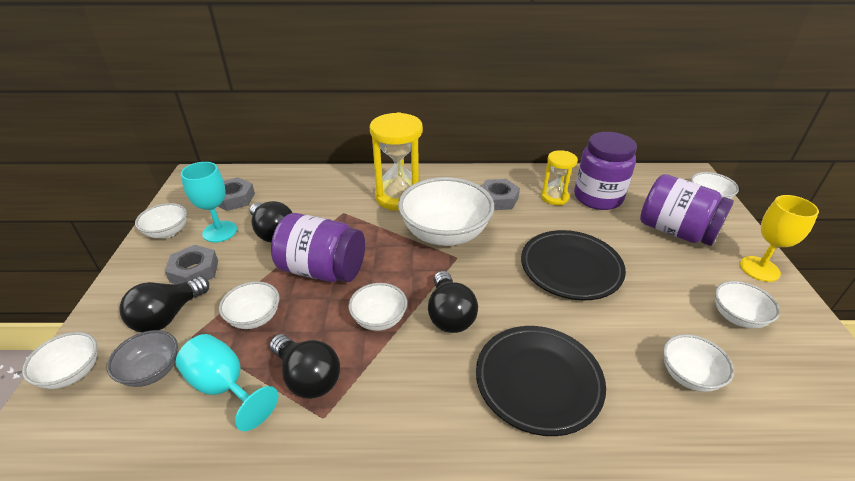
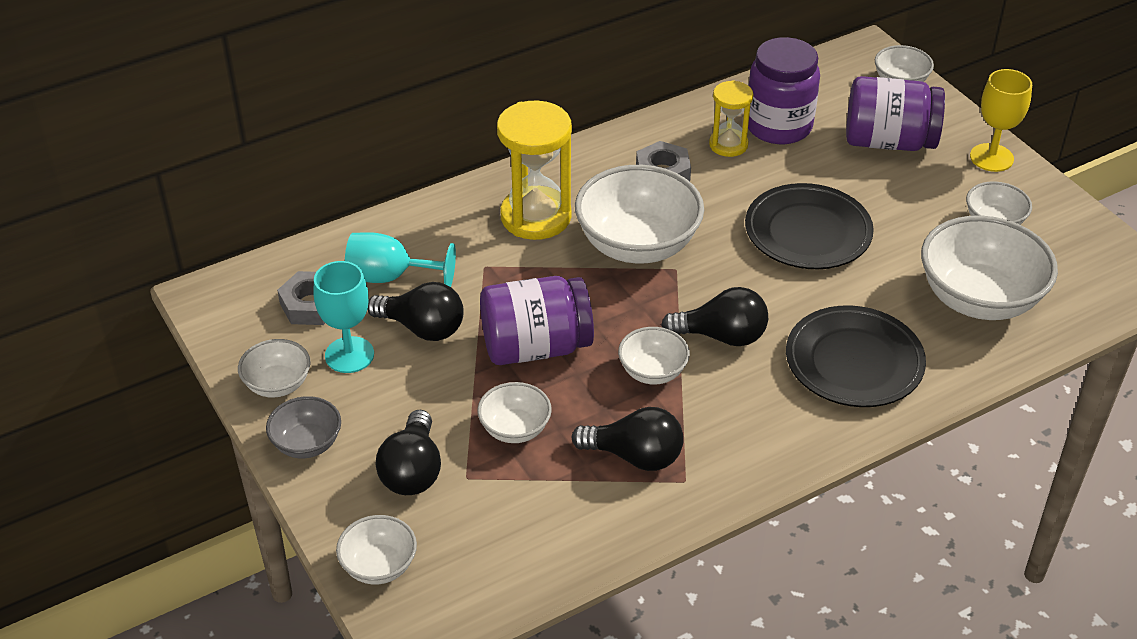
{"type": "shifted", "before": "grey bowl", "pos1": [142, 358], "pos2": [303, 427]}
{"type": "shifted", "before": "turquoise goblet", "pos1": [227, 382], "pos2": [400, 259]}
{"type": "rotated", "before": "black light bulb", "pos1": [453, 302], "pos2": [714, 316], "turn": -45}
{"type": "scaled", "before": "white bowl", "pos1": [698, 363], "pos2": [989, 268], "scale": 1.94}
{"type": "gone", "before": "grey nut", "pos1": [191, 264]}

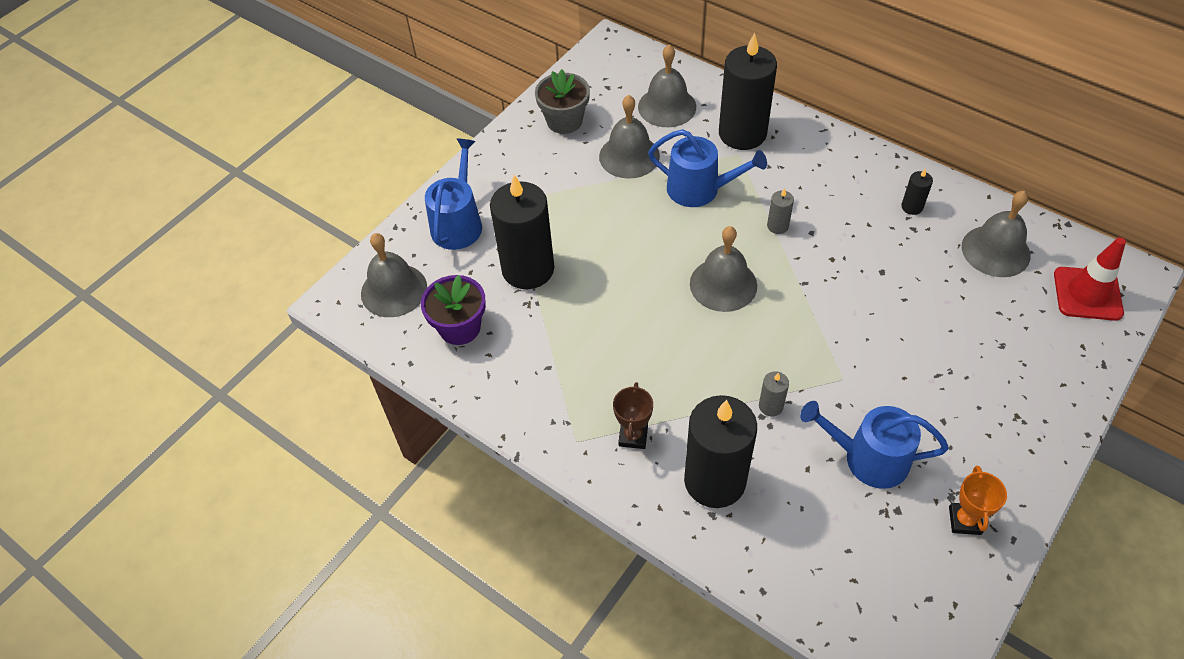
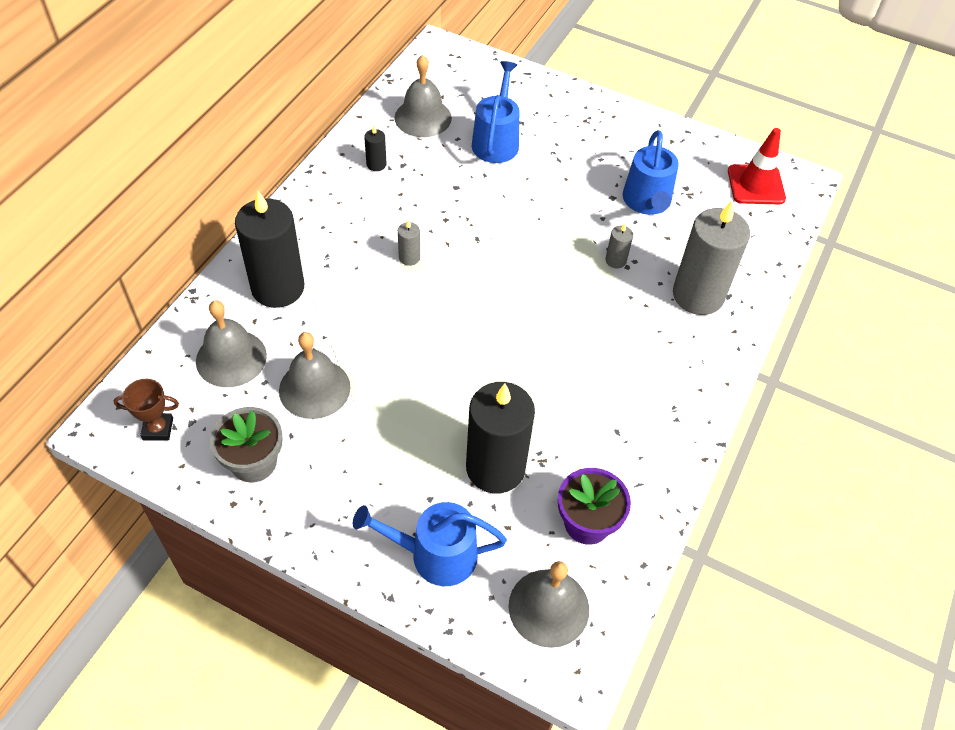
{"type": "shifted", "before": "brown trophy", "pos1": [633, 415], "pos2": [146, 409]}
{"type": "shifted", "before": "blue watering can", "pos1": [707, 168], "pos2": [495, 112]}
{"type": "repainted", "before": "black candle", "after": "grey candle", "pos1": [720, 451], "pos2": [711, 258]}
{"type": "shifted", "before": "red traffic cone", "pos1": [1090, 279], "pos2": [757, 166]}
{"type": "gone", "before": "grey bell", "pos1": [723, 269]}
{"type": "gone", "before": "orange trophy", "pos1": [978, 500]}

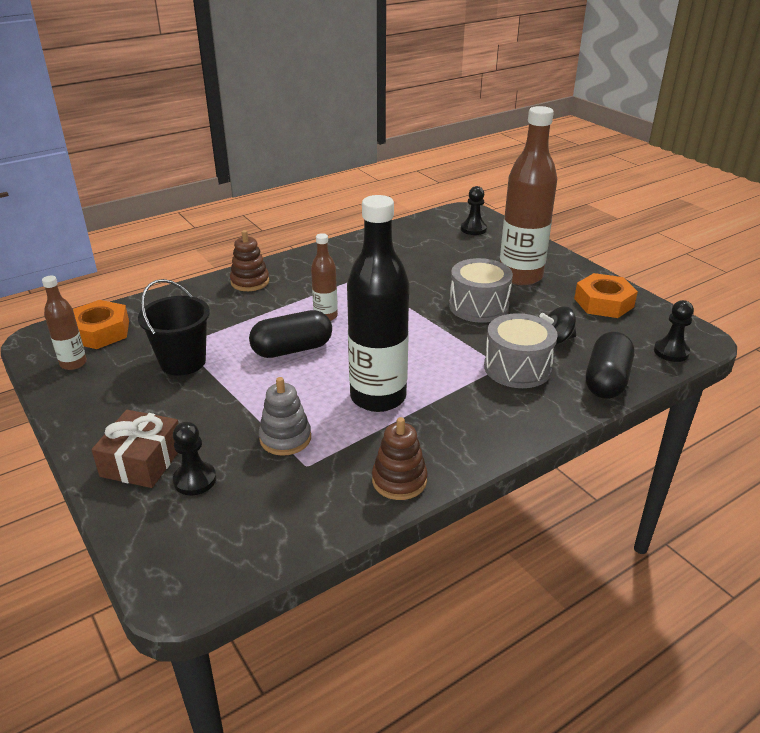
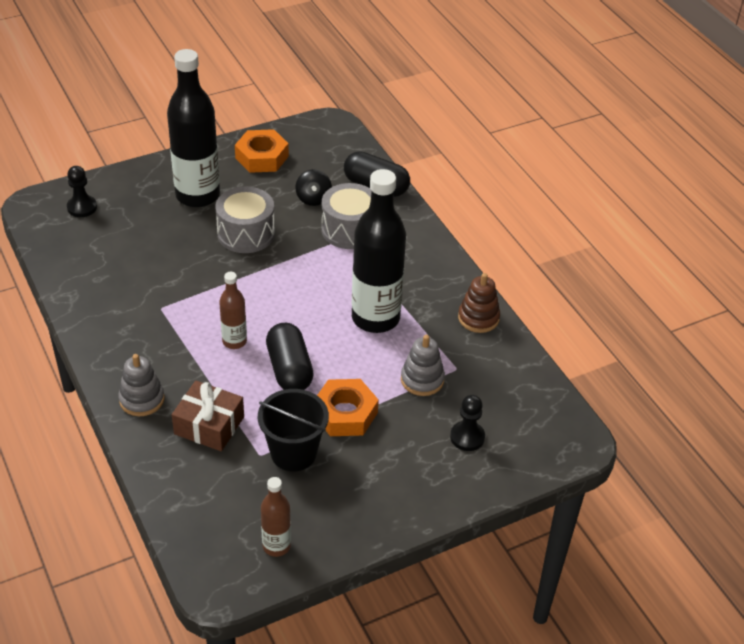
{"type": "repainted", "before": "brown stacking toy", "after": "grey stacking toy", "pos1": [249, 260], "pos2": [141, 385]}
{"type": "repainted", "before": "brown bottle", "after": "black bottle", "pos1": [528, 195], "pos2": [193, 128]}
{"type": "shifted", "before": "brown gift", "pos1": [135, 449], "pos2": [208, 415]}
{"type": "shifted", "before": "orange nut", "pos1": [101, 324], "pos2": [348, 407]}
{"type": "gone", "before": "black pawn", "pos1": [674, 331]}

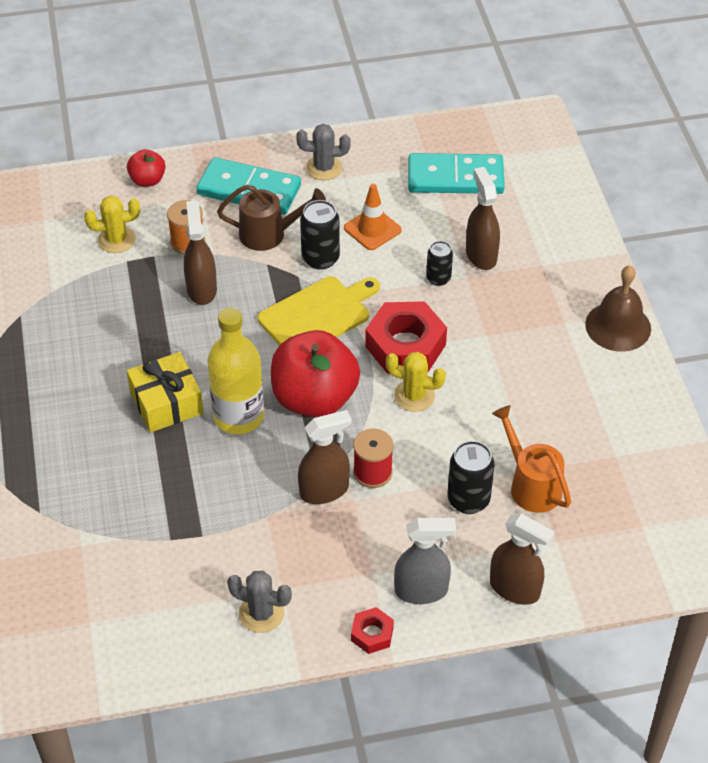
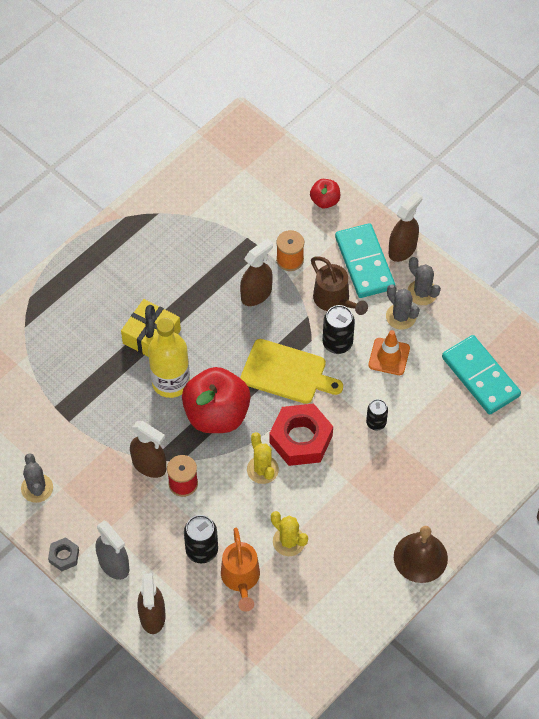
{"type": "repainted", "before": "red nut", "after": "grey nut", "pos1": [372, 630], "pos2": [63, 554]}
{"type": "rotated", "before": "orange watering can", "pos1": [531, 459], "pos2": [240, 570], "turn": 150}
{"type": "shifted", "before": "yellow cactus", "pos1": [112, 224], "pos2": [289, 533]}
{"type": "new", "after": "grey cactus", "pos2": [403, 307]}
{"type": "shifted", "before": "brown spray bottle", "pos1": [483, 218], "pos2": [405, 227]}

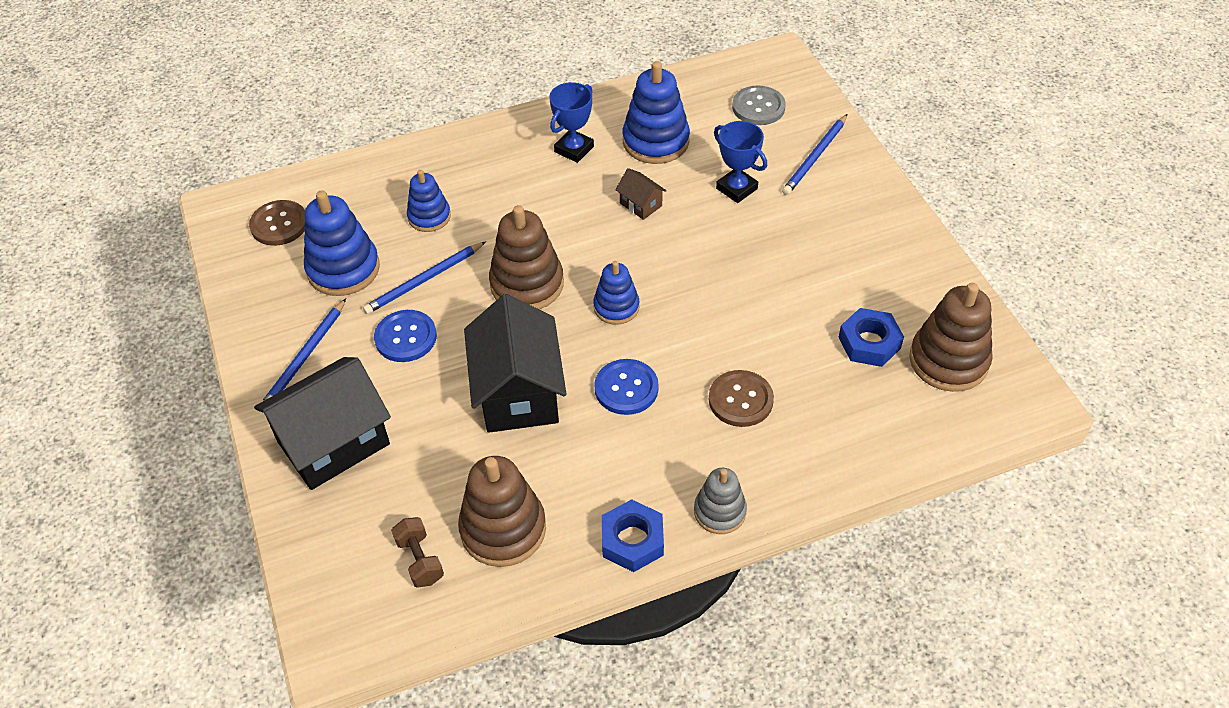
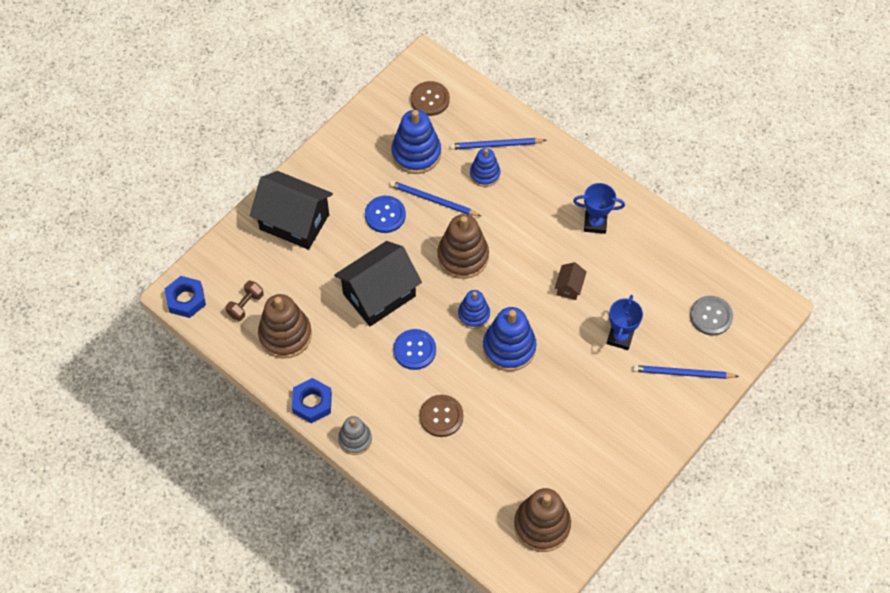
{"type": "shifted", "before": "blue nut", "pos1": [871, 337], "pos2": [185, 297]}
{"type": "shifted", "before": "blue pencil", "pos1": [304, 350], "pos2": [498, 144]}
{"type": "shifted", "before": "blue stacking toy", "pos1": [656, 112], "pos2": [510, 339]}

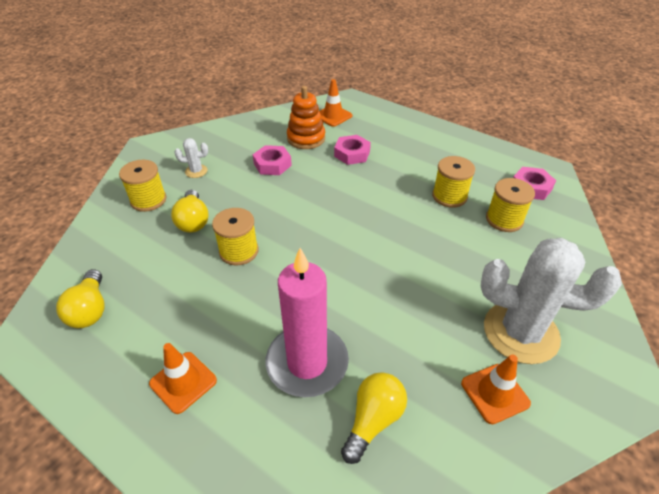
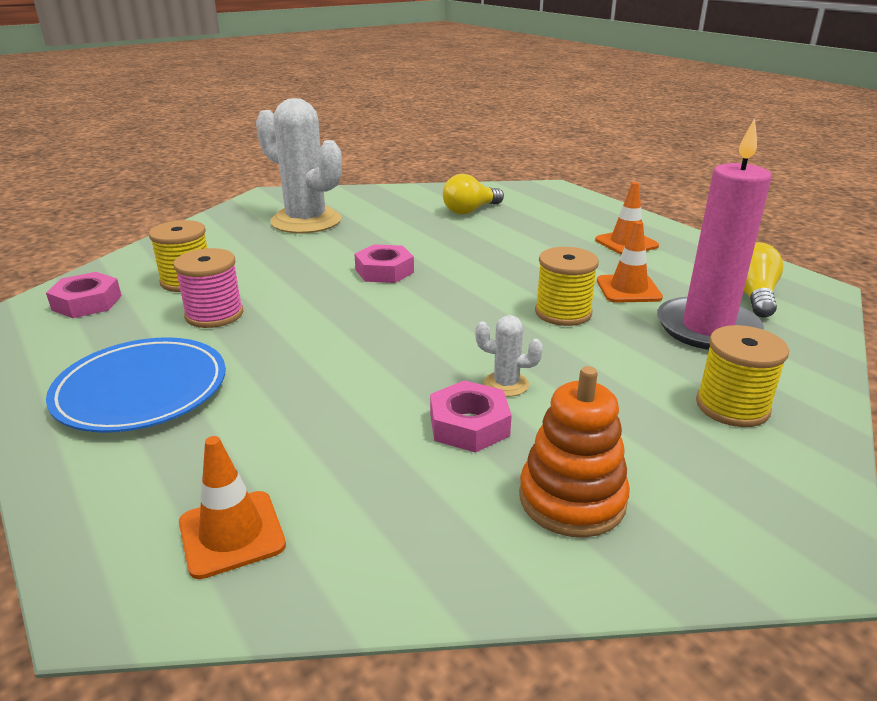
{"type": "new", "after": "blue plate", "pos2": [136, 385]}
{"type": "repainted", "before": "yellow spool", "after": "pink spool", "pos1": [453, 182], "pos2": [208, 288]}
{"type": "shifted", "before": "pink nut", "pos1": [352, 150], "pos2": [384, 263]}
{"type": "shifted", "before": "white cactus", "pos1": [191, 158], "pos2": [509, 356]}
{"type": "shifted", "before": "orange stacking toy", "pos1": [306, 117], "pos2": [574, 452]}
{"type": "shifted", "before": "orange traffic cone", "pos1": [496, 389], "pos2": [630, 262]}
{"type": "shifted", "before": "pink candle", "pos1": [307, 322], "pos2": [714, 234]}
{"type": "gone", "before": "yellow light bulb", "pos1": [190, 211]}

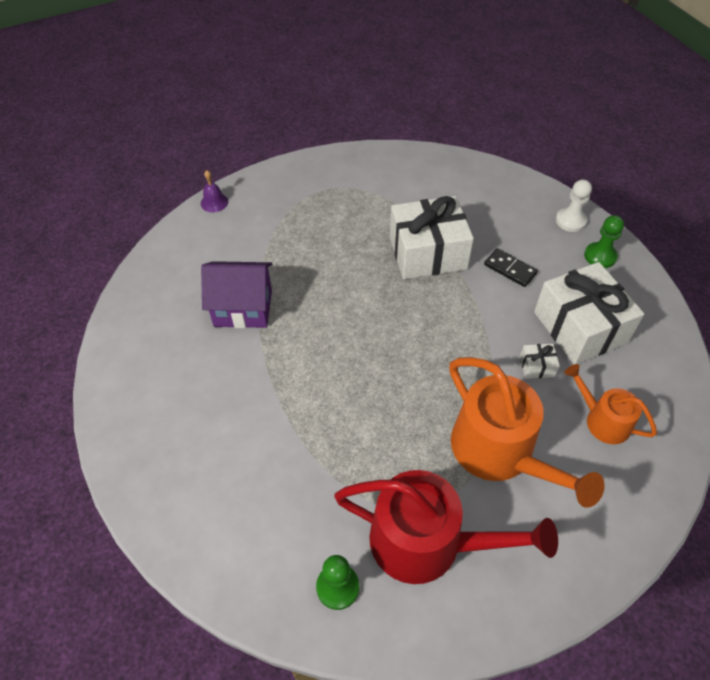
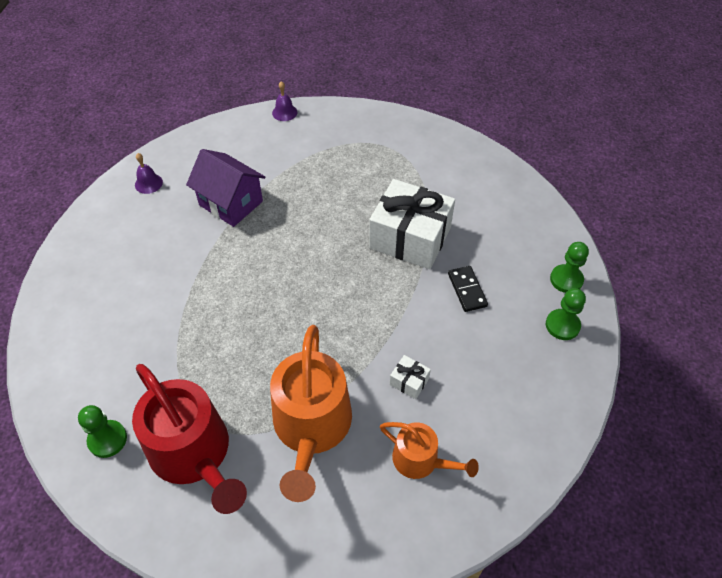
{"type": "new", "after": "purple bell", "pos2": [149, 173]}
{"type": "rotated", "before": "orange watering can", "pos1": [610, 404], "pos2": [429, 450], "turn": 135}
{"type": "repainted", "before": "white pawn", "after": "green pawn", "pos1": [574, 205], "pos2": [569, 267]}
{"type": "gone", "before": "white gift", "pos1": [589, 313]}

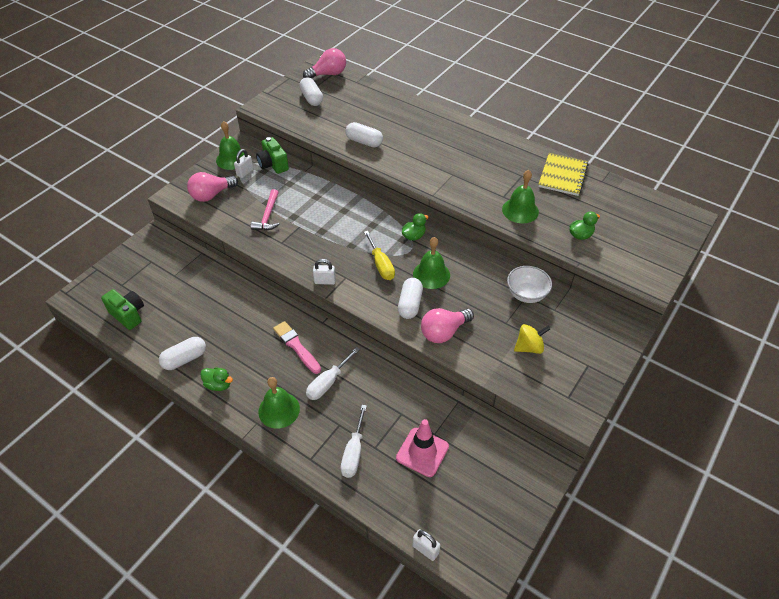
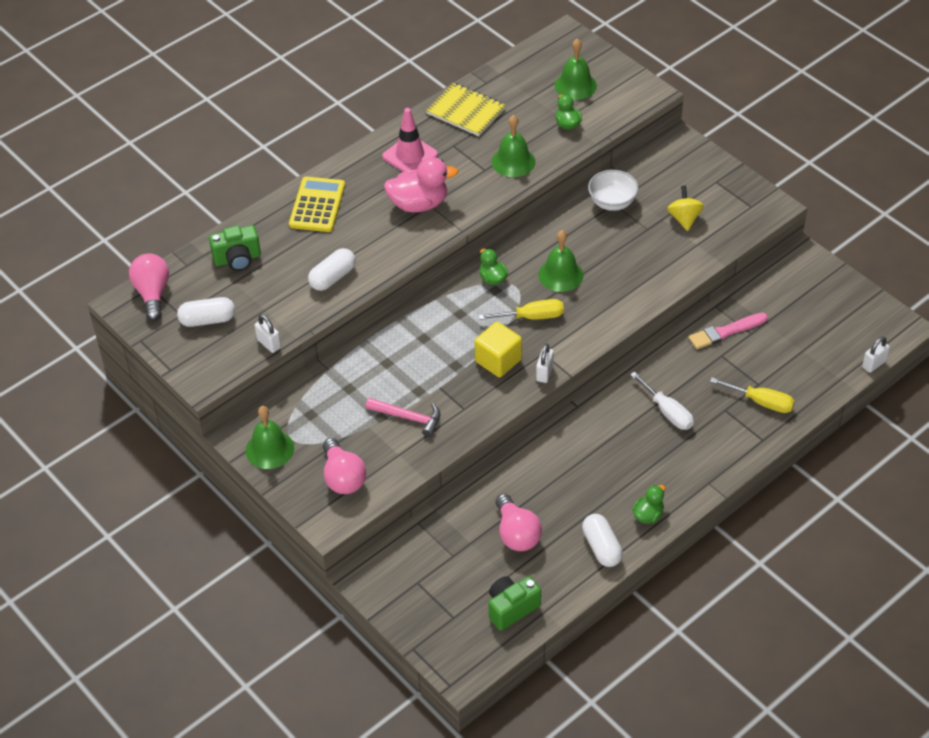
{"type": "shifted", "before": "green camera", "pos1": [272, 155], "pos2": [235, 248]}
{"type": "shifted", "before": "white padlock", "pos1": [244, 163], "pos2": [268, 334]}
{"type": "new", "after": "yellow calculator", "pos2": [317, 204]}
{"type": "shifted", "before": "pink traffic cone", "pos1": [422, 448], "pos2": [410, 140]}
{"type": "new", "after": "pink duck", "pos2": [421, 184]}
{"type": "new", "after": "yellow cube", "pos2": [498, 349]}
{"type": "shifted", "before": "pink light bulb", "pos1": [447, 325], "pos2": [519, 522]}
{"type": "shifted", "before": "green bell", "pos1": [279, 403], "pos2": [576, 69]}
{"type": "shifted", "before": "pink brush", "pos1": [297, 347], "pos2": [728, 331]}
{"type": "repainted", "before": "white screwdriver", "after": "yellow screwdriver", "pos1": [354, 441], "pos2": [752, 395]}
{"type": "gone", "before": "white capsule", "pos1": [410, 298]}

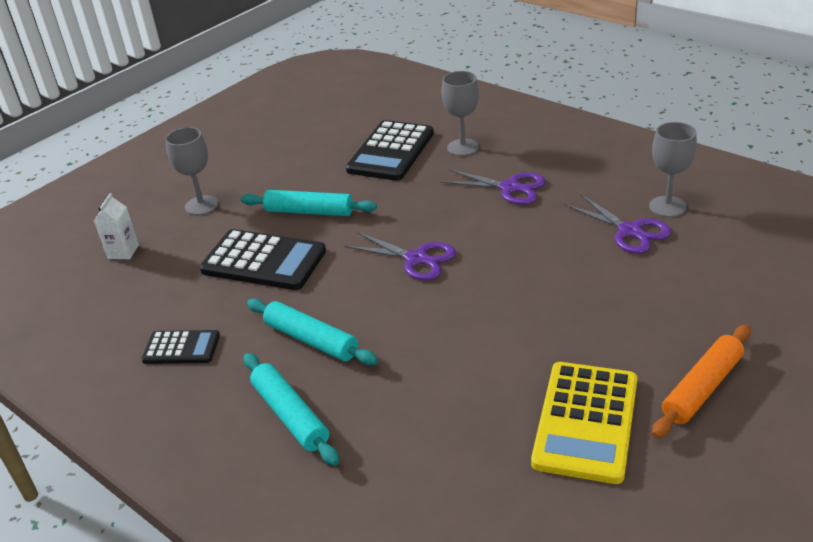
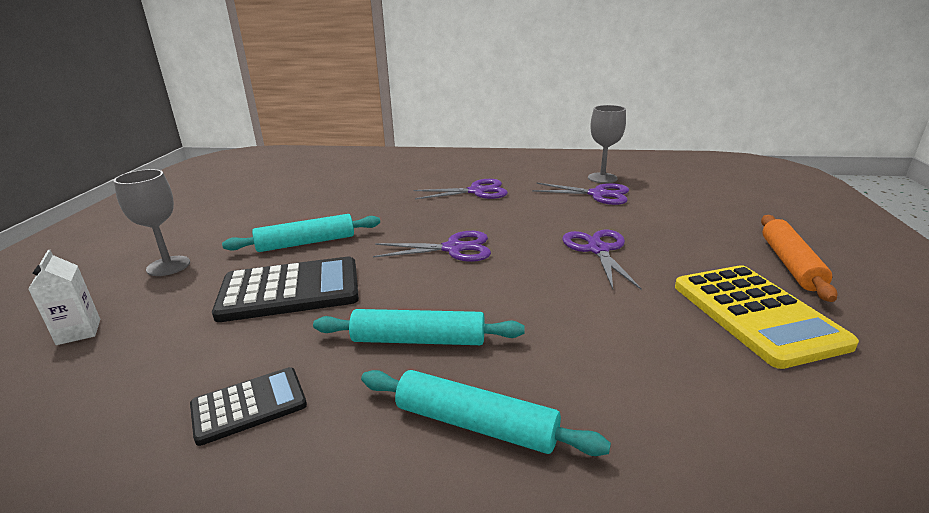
{"type": "new", "after": "purple scissors", "pos2": [602, 259]}
{"type": "gone", "before": "black calculator", "pos1": [390, 150]}
{"type": "gone", "before": "grey goblet", "pos1": [460, 113]}

